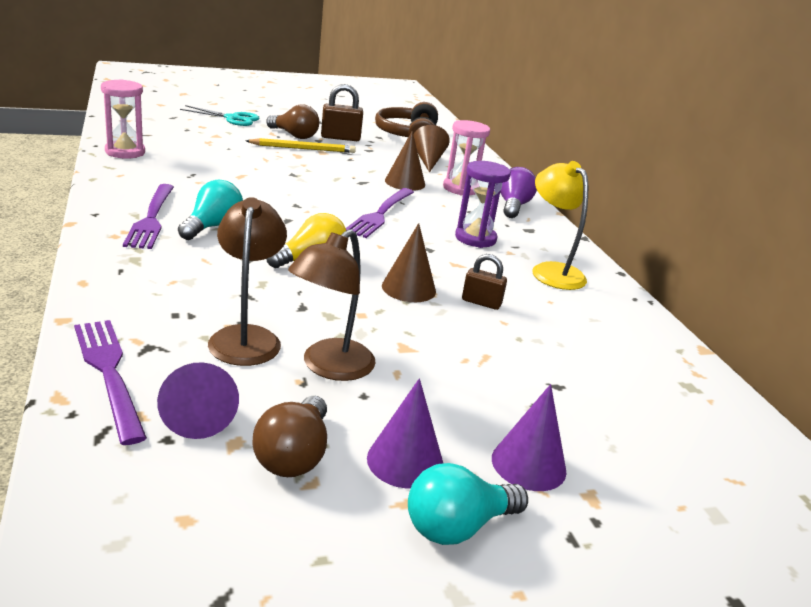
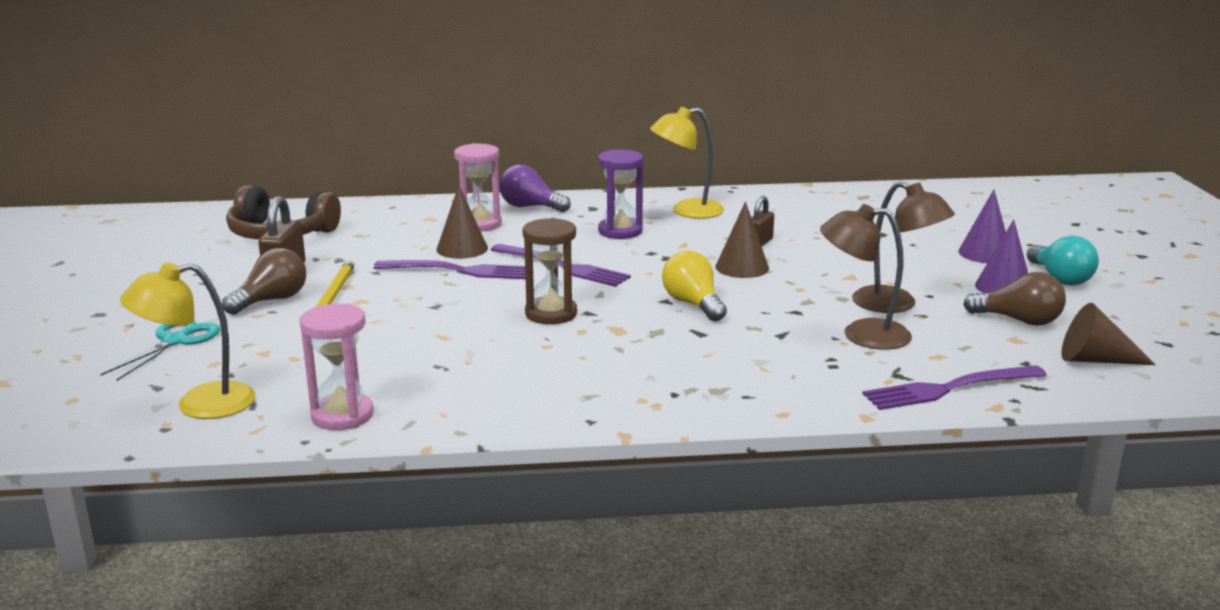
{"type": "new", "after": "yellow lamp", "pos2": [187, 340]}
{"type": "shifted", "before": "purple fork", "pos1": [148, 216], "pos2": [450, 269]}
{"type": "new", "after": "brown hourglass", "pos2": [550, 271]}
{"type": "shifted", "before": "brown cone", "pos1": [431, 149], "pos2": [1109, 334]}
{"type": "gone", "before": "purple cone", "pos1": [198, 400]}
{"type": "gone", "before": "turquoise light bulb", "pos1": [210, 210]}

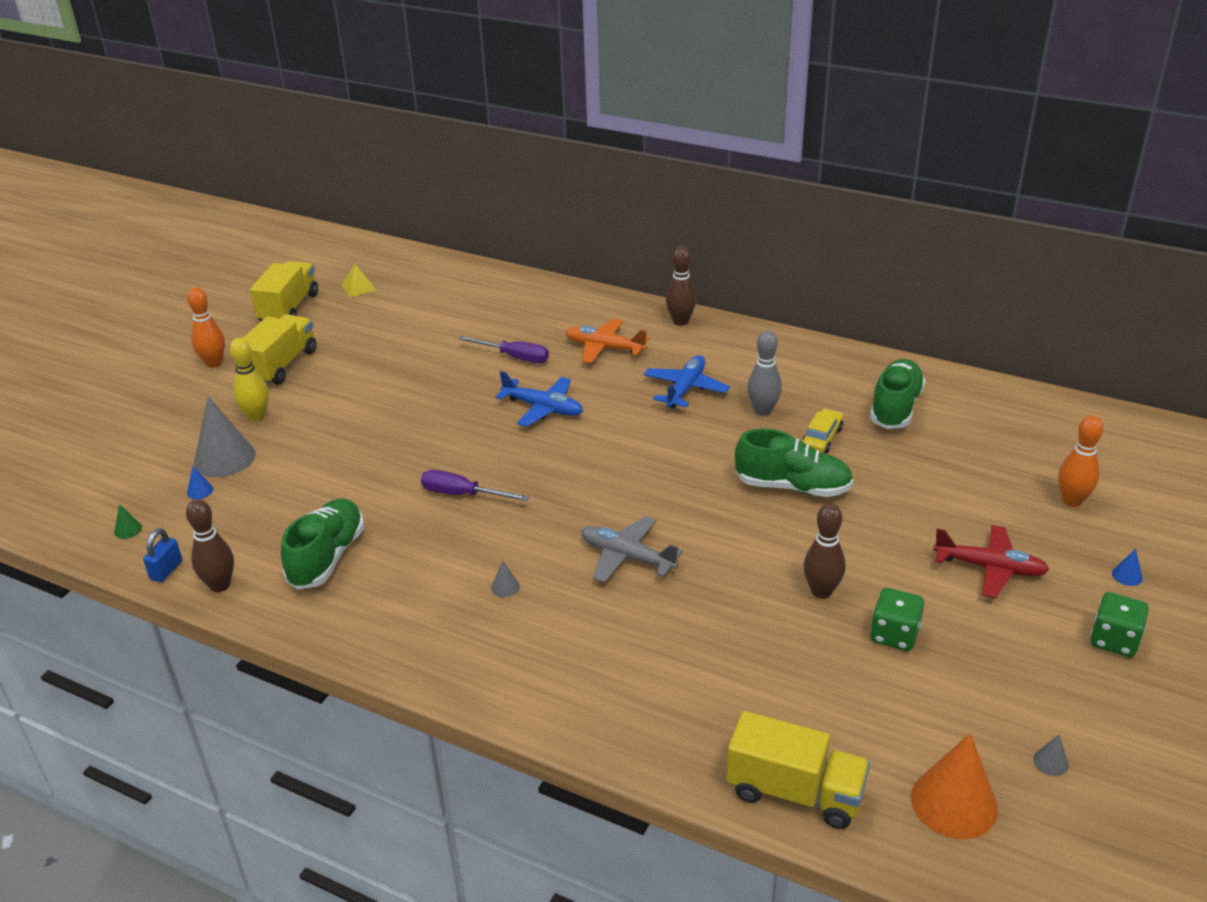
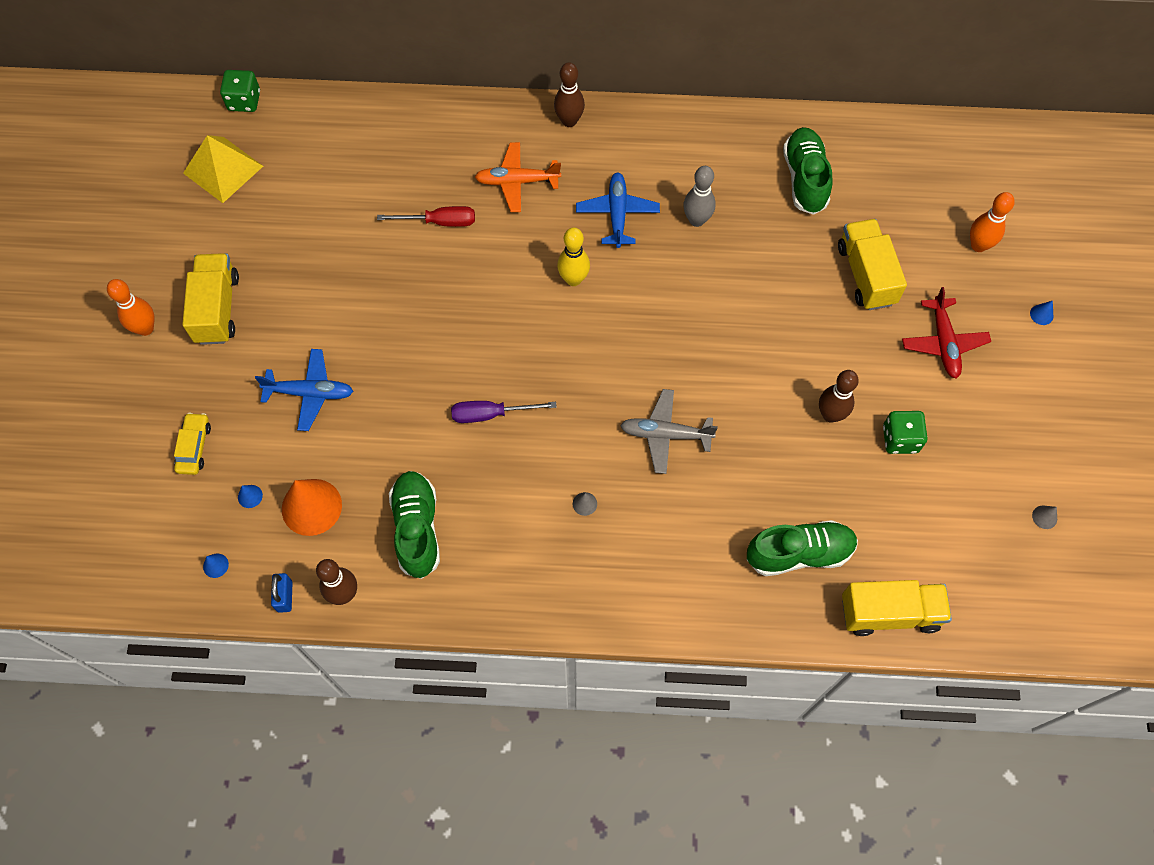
{"type": "shifted", "before": "yellow car", "pos1": [823, 431], "pos2": [192, 444]}
{"type": "scaled", "before": "yellow pyramid", "pos1": [359, 280], "pos2": [223, 169], "scale": 1.91}
{"type": "repainted", "before": "green cone", "after": "blue cone", "pos1": [128, 521], "pos2": [216, 566]}
{"type": "shifted", "before": "green dice", "pos1": [1119, 624], "pos2": [240, 91]}
{"type": "shifted", "before": "blue plane", "pos1": [539, 399], "pos2": [304, 390]}
{"type": "shifted", "before": "orange cone", "pos1": [954, 786], "pos2": [312, 507]}
{"type": "repainted", "before": "purple screwdriver", "after": "red screwdriver", "pos1": [504, 349], "pos2": [426, 216]}
{"type": "shifted", "before": "yellow bowling pin", "pos1": [249, 380], "pos2": [573, 256]}
{"type": "shifted", "before": "green shoe", "pos1": [794, 463], "pos2": [802, 548]}
{"type": "shifted", "before": "yellow truck", "pos1": [284, 291], "pos2": [872, 264]}
{"type": "rotated", "before": "red plane", "pos1": [991, 561], "pos2": [946, 332], "turn": 90}
{"type": "gone", "before": "grey cone", "pos1": [225, 436]}

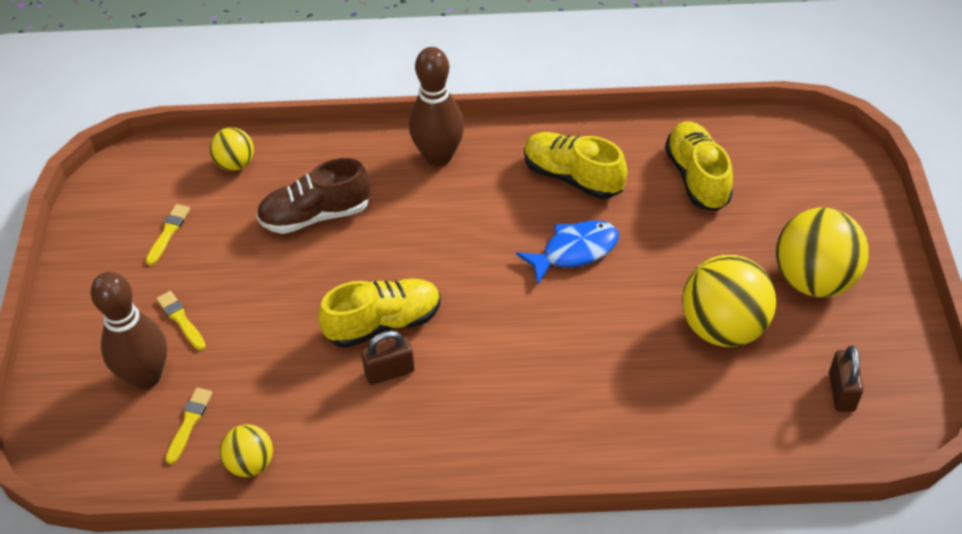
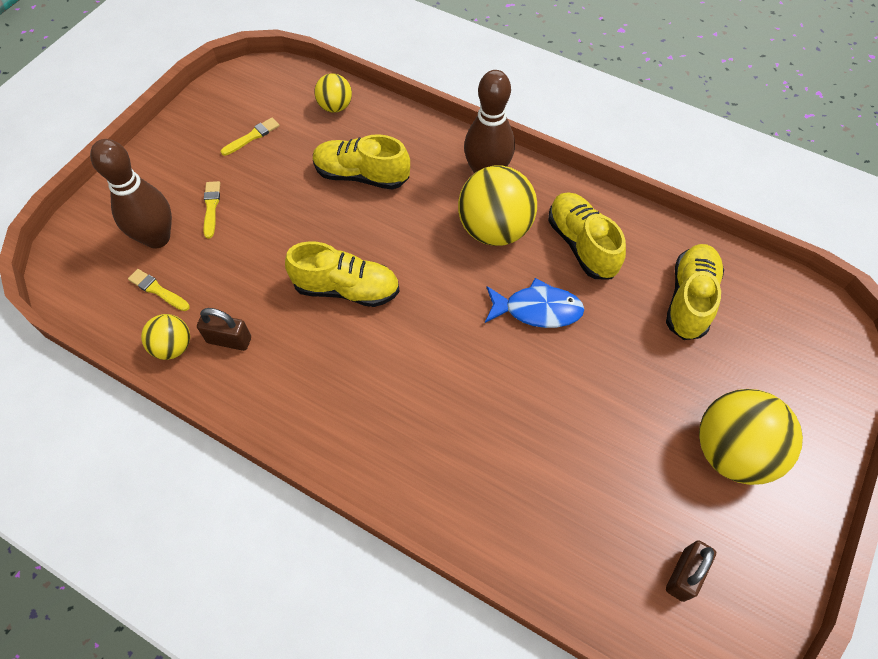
{"type": "rotated", "before": "yellow brush", "pos1": [188, 426], "pos2": [159, 290], "turn": -105}
{"type": "shifted", "before": "brown padlock", "pos1": [388, 358], "pos2": [224, 329]}
{"type": "repainted", "before": "brown shoe", "after": "yellow shoe", "pos1": [313, 196], "pos2": [361, 161]}
{"type": "shifted", "before": "yellow ball", "pos1": [729, 301], "pos2": [497, 206]}

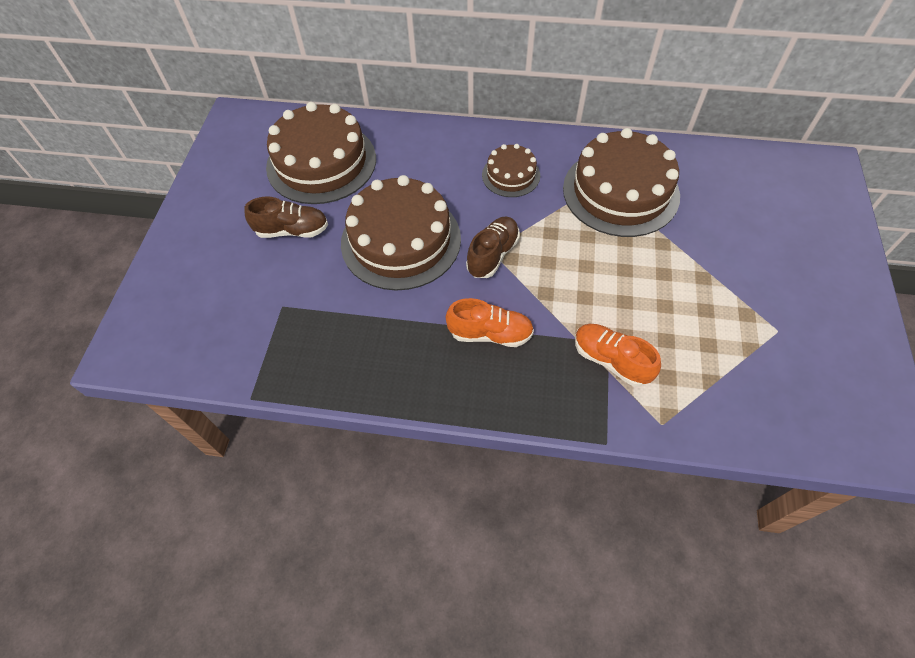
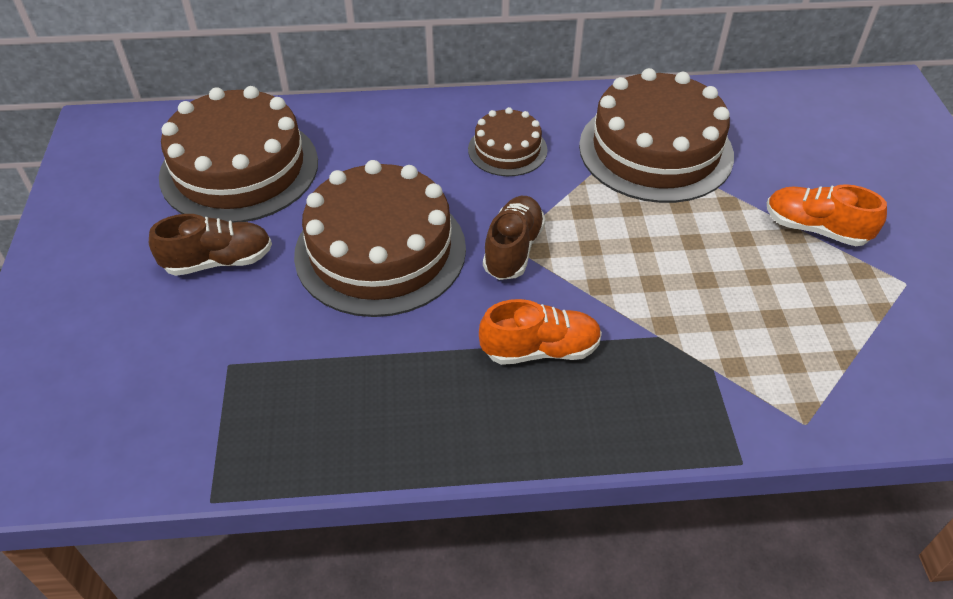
{"type": "shifted", "before": "orange shoe", "pos1": [618, 355], "pos2": [827, 215]}

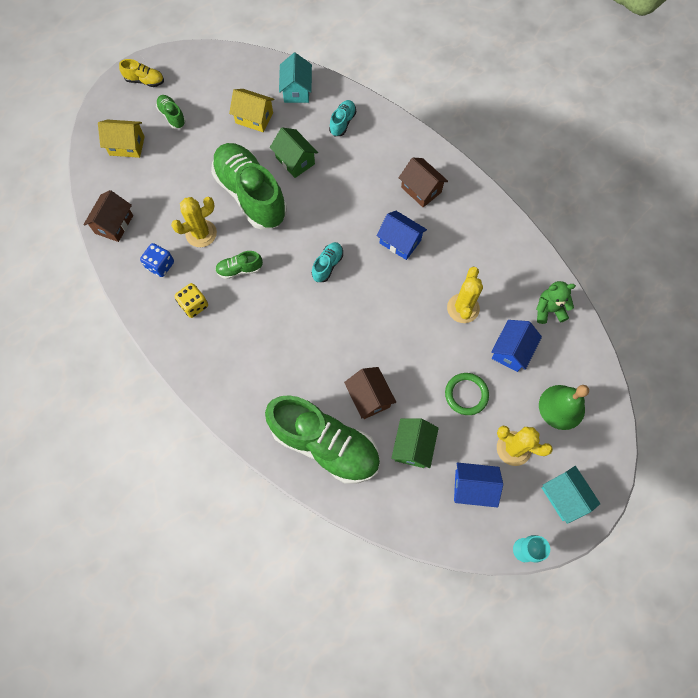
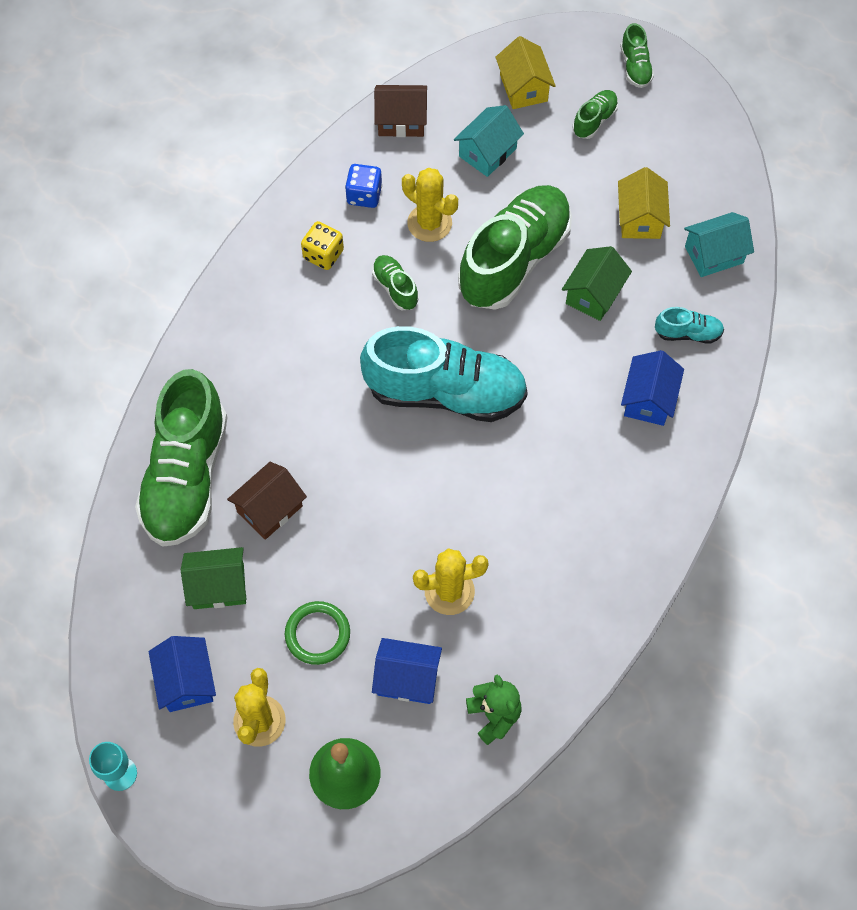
{"type": "scaled", "before": "turquoise shoe", "pos1": [327, 262], "pos2": [444, 374], "scale": 2.34}
{"type": "shifted", "before": "turquoise house", "pos1": [571, 495], "pos2": [489, 141]}
{"type": "repainted", "before": "yellow shoe", "after": "green shoe", "pos1": [141, 73], "pos2": [637, 55]}
{"type": "shifted", "before": "blue house", "pos1": [401, 235], "pos2": [652, 388]}
{"type": "gone", "before": "brown house", "pos1": [423, 182]}

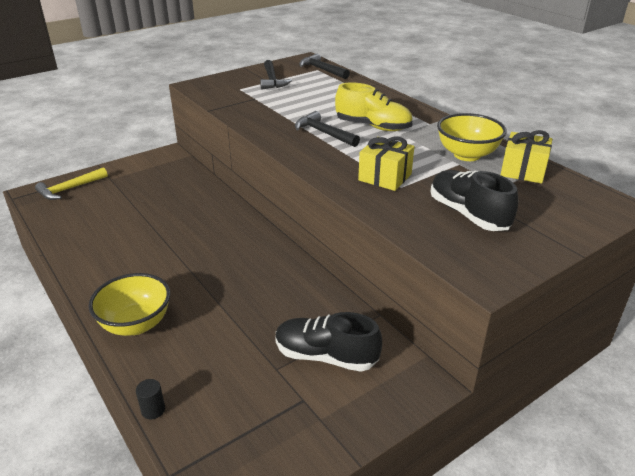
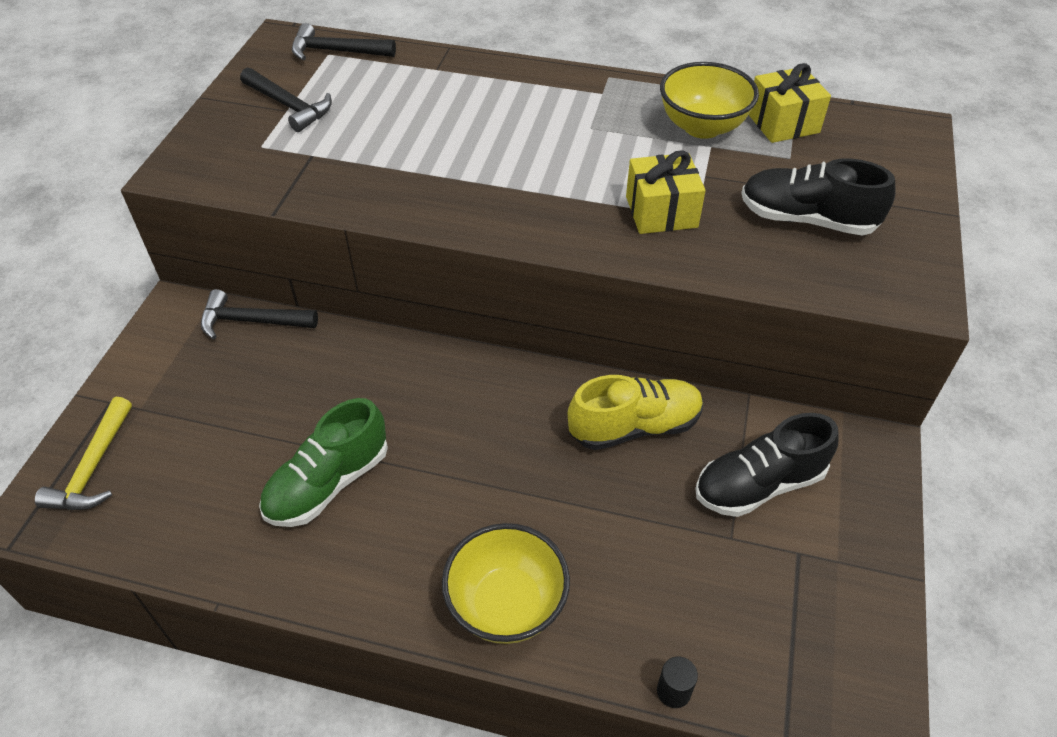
{"type": "shifted", "before": "black hammer", "pos1": [327, 129], "pos2": [259, 314]}
{"type": "new", "after": "green shoe", "pos2": [323, 462]}
{"type": "shifted", "before": "yellow shoe", "pos1": [374, 106], "pos2": [635, 412]}

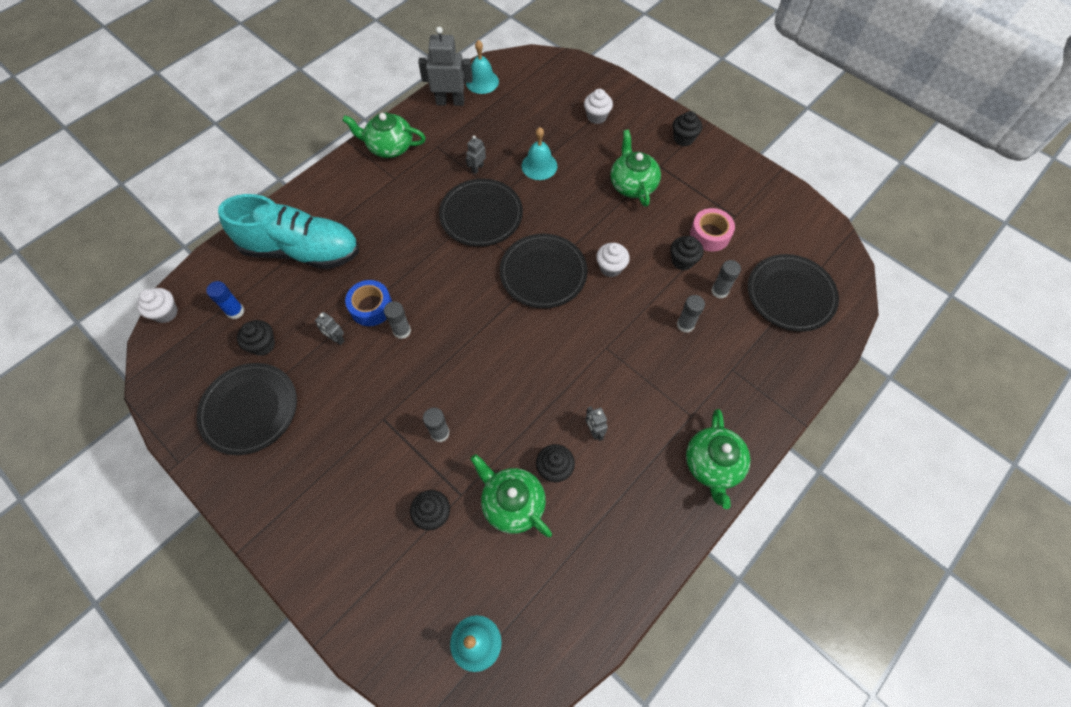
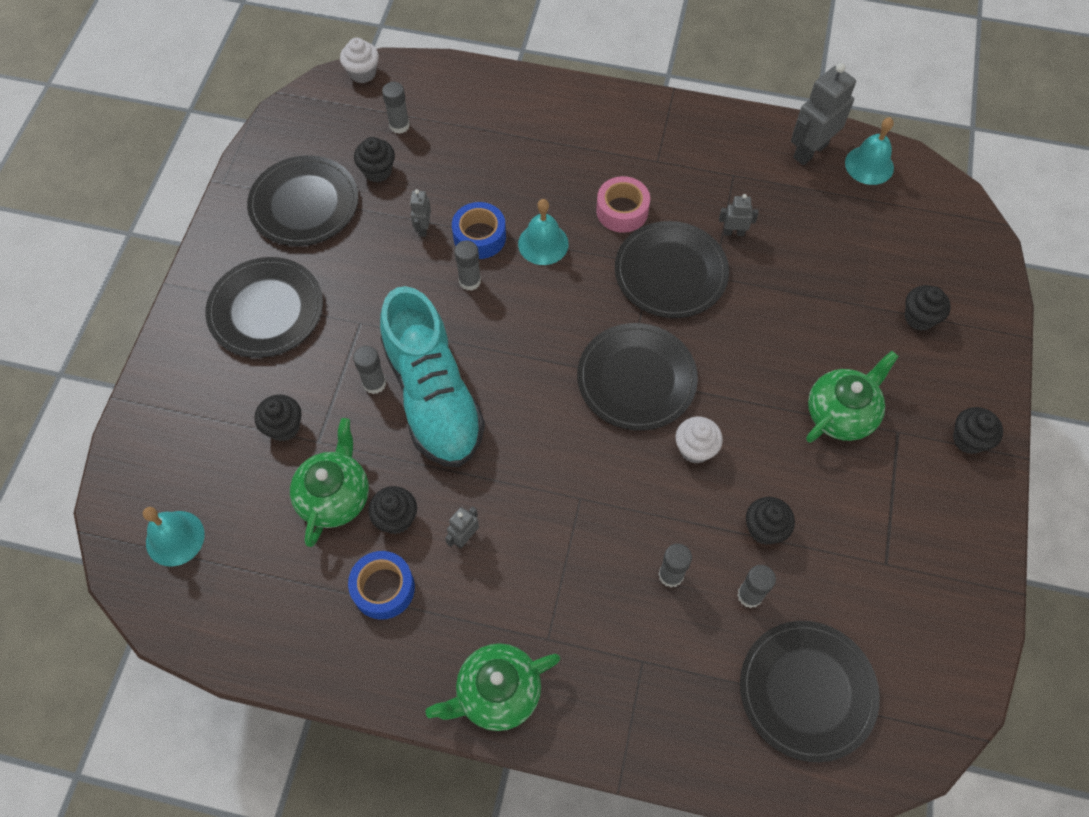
{"type": "new", "after": "black plate", "pos2": [264, 307]}
{"type": "new", "after": "blue tape", "pos2": [381, 585]}
{"type": "shifted", "before": "turquoise shoe", "pos1": [288, 231], "pos2": [432, 376]}
{"type": "repainted", "before": "blue glue stick", "after": "grey glue stick", "pos1": [225, 300], "pos2": [396, 108]}
{"type": "shifted", "before": "turquoise bell", "pos1": [539, 153], "pos2": [543, 232]}
{"type": "shifted", "before": "pink tape", "pos1": [712, 229], "pos2": [623, 204]}
{"type": "rotated", "before": "grey robot", "pos1": [445, 66], "pos2": [823, 114], "turn": -105}
{"type": "repainted", "before": "white cupcake", "after": "black cupcake", "pos1": [598, 106], "pos2": [928, 308]}
{"type": "gone", "before": "green teapot", "pos1": [384, 135]}

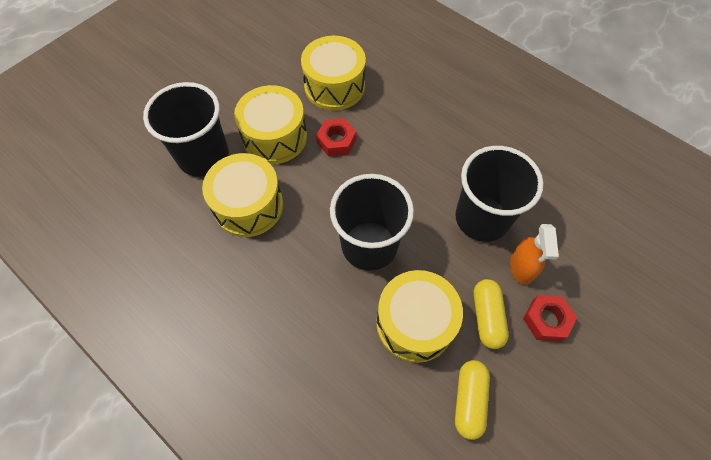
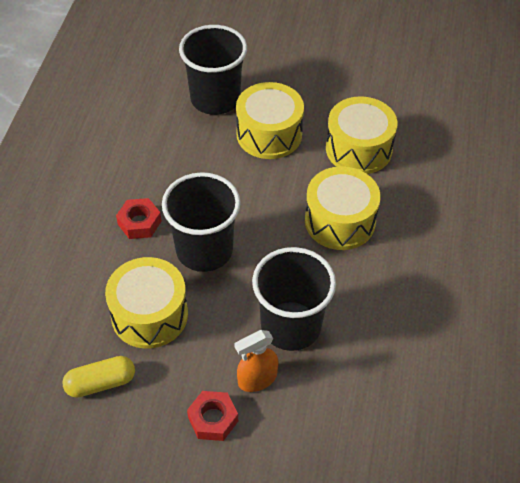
{"type": "shifted", "before": "red nut", "pos1": [336, 137], "pos2": [139, 218]}
{"type": "shifted", "before": "yellow drum", "pos1": [242, 195], "pos2": [343, 208]}
{"type": "gone", "before": "yellow capsule", "pos1": [491, 314]}

